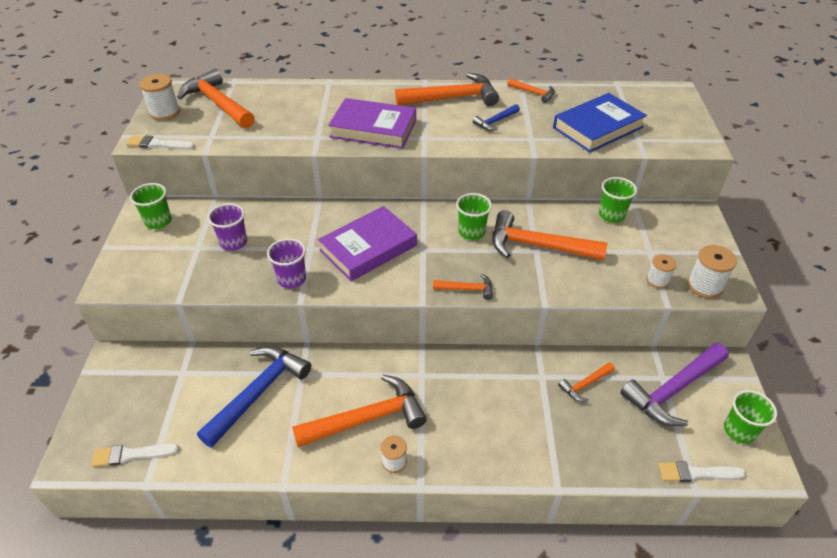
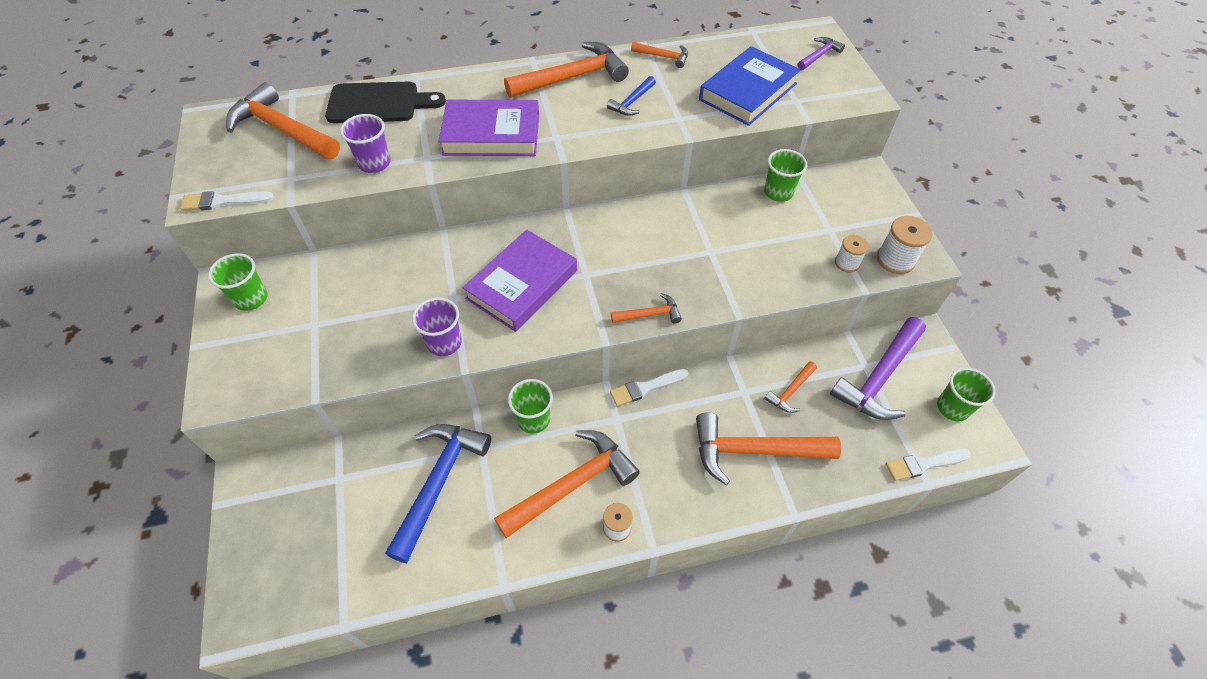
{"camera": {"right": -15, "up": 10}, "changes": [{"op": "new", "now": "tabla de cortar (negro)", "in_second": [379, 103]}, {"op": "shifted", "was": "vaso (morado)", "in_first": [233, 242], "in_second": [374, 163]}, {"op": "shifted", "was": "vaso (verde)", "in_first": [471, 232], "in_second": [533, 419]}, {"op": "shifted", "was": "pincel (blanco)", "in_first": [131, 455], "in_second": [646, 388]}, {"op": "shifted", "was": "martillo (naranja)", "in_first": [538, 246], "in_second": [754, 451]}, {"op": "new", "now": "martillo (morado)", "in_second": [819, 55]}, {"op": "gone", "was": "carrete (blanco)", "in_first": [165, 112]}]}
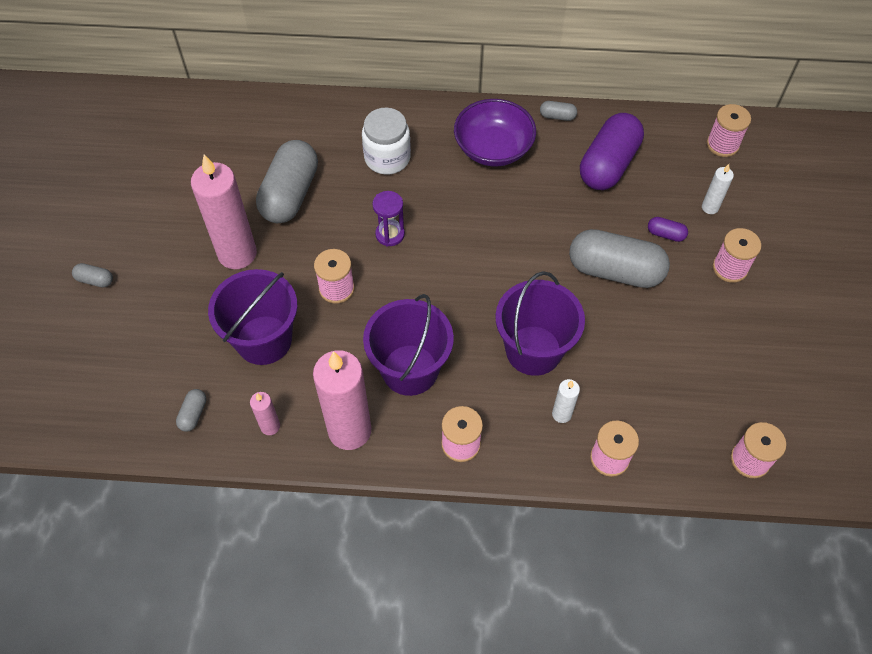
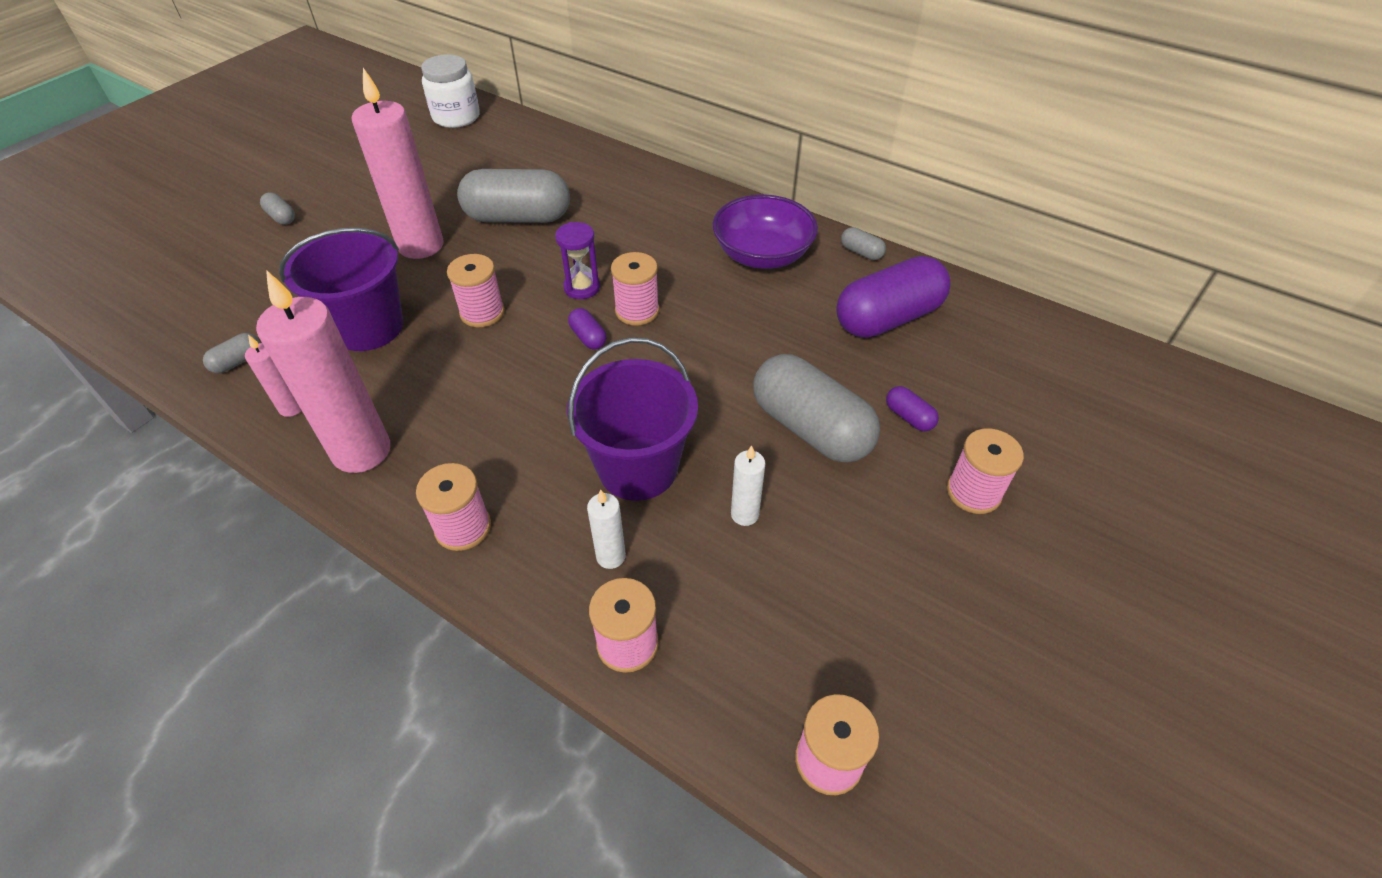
{"camera": {"right": 30, "up": -10}, "changes": [{"op": "shifted", "was": "tarro (blanco)", "in_first": [387, 158], "in_second": [456, 117]}, {"op": "rotated", "was": "cápsula (gris)", "in_first": [290, 194], "in_second": [518, 218], "clockwise": 45}, {"op": "new", "now": "cápsula (morado)", "in_second": [588, 337]}, {"op": "shifted", "was": "carrete (rosa)", "in_first": [722, 144], "in_second": [637, 311]}, {"op": "shifted", "was": "vela (blanco)", "in_first": [710, 207], "in_second": [744, 514]}, {"op": "gone", "was": "balde (morado)", "in_first": [410, 370]}]}
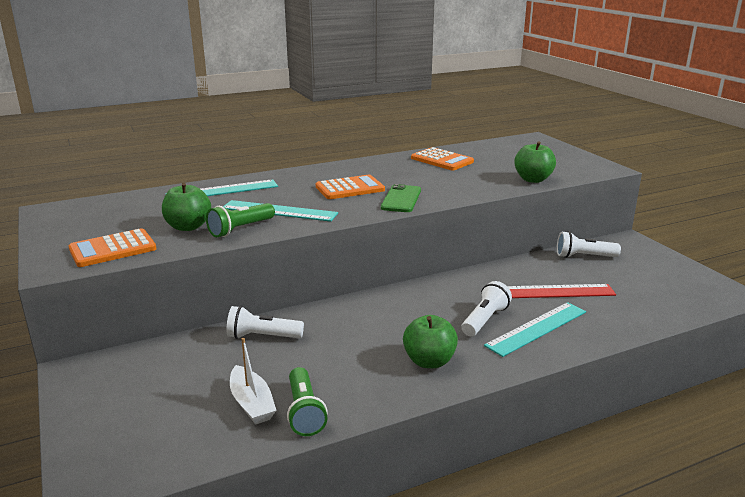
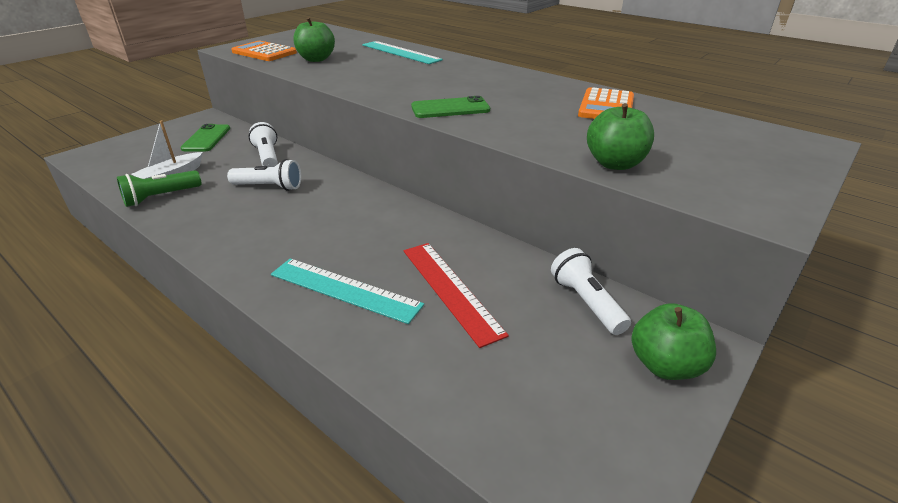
{"camera": {"right": 65, "up": 10}, "changes": [{"op": "new", "now": "móvil (verde)", "in_second": [206, 138]}, {"op": "shifted", "was": "lámpara de mano (blanco)", "in_first": [485, 320], "in_second": [269, 187]}, {"op": "shifted", "was": "manzana (verde)", "in_first": [429, 361], "in_second": [665, 365]}, {"op": "gone", "was": "lámpara de mano (verde)", "in_first": [240, 229]}, {"op": "gone", "was": "regla (turquesa)", "in_first": [279, 211]}, {"op": "gone", "was": "calculadora (naranja)", "in_first": [350, 188]}]}
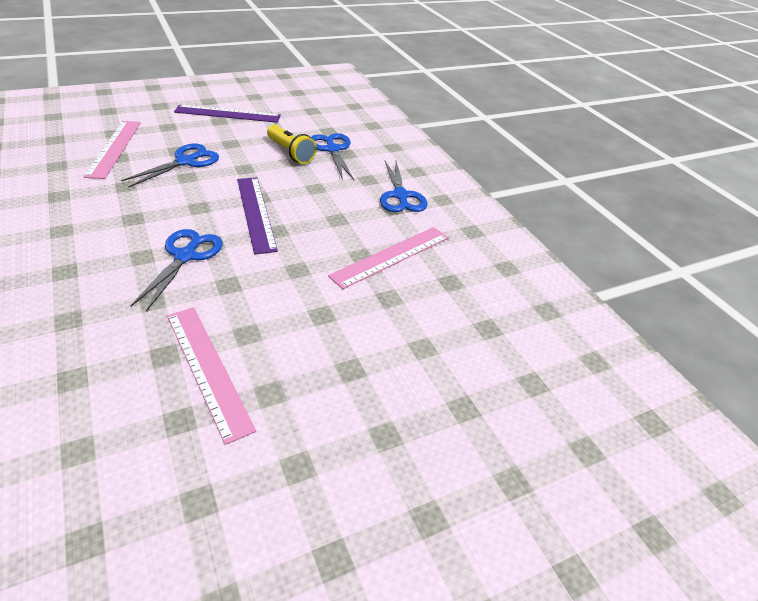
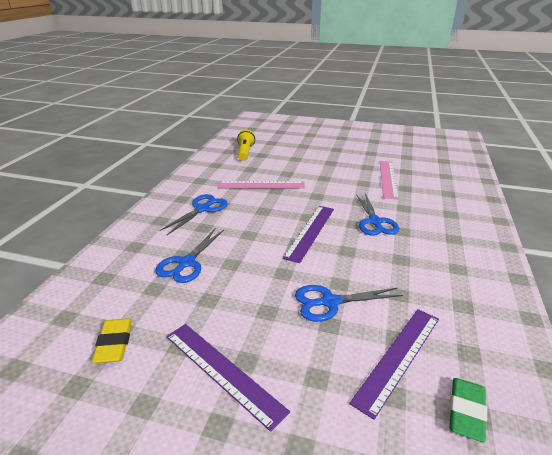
{"camera": {"right": -135, "up": -10}, "changes": [{"op": "new", "now": "goma de borrar (amarillo)", "in_second": [114, 343]}, {"op": "shifted", "was": "lámpara de mano (amarillo)", "in_first": [291, 152], "in_second": [245, 152]}, {"op": "repainted", "was": "regla (rosa)", "now": "regla (morado)", "in_first": [114, 148], "in_second": [399, 357]}, {"op": "rotated", "was": "tijeras (azul)", "in_first": [185, 256], "in_second": [375, 222], "clockwise": -60}, {"op": "new", "now": "goma de borrar (verde)", "in_second": [466, 412]}]}
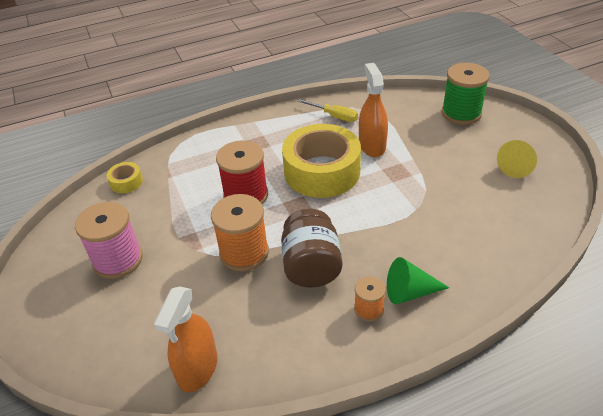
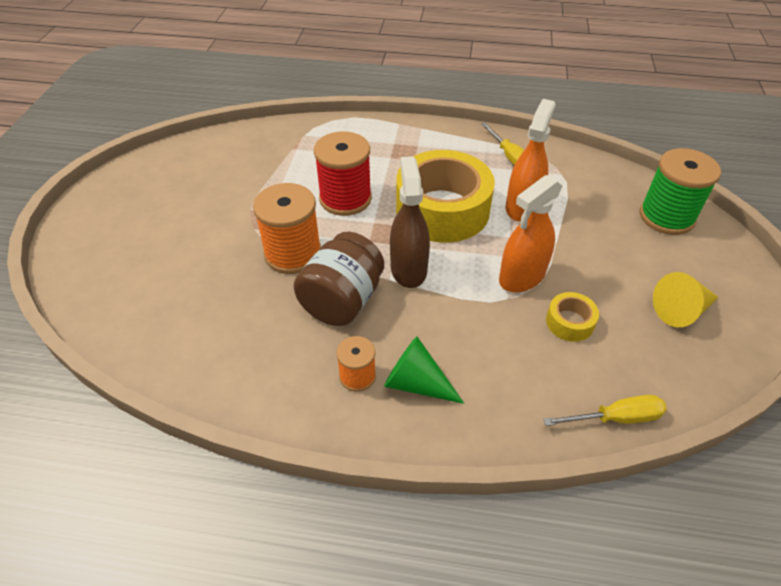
{"camera": {"right": 30, "up": 5}, "changes": [{"op": "new", "now": "pulverizador (marrón)", "in_second": [408, 269]}, {"op": "shifted", "was": "pulverizador (naranja)", "in_first": [198, 368], "in_second": [522, 277]}, {"op": "new", "now": "destornillador (amarillo)", "in_second": [615, 418]}, {"op": "shifted", "was": "cinta adhesiva (amarillo)", "in_first": [126, 182], "in_second": [569, 322]}, {"op": "gone", "was": "carrete (rosa)", "in_first": [118, 260]}]}
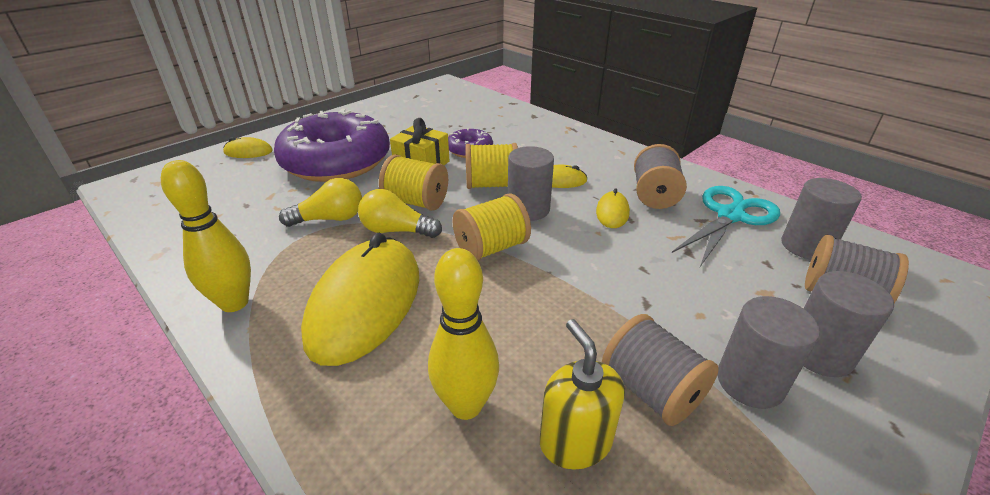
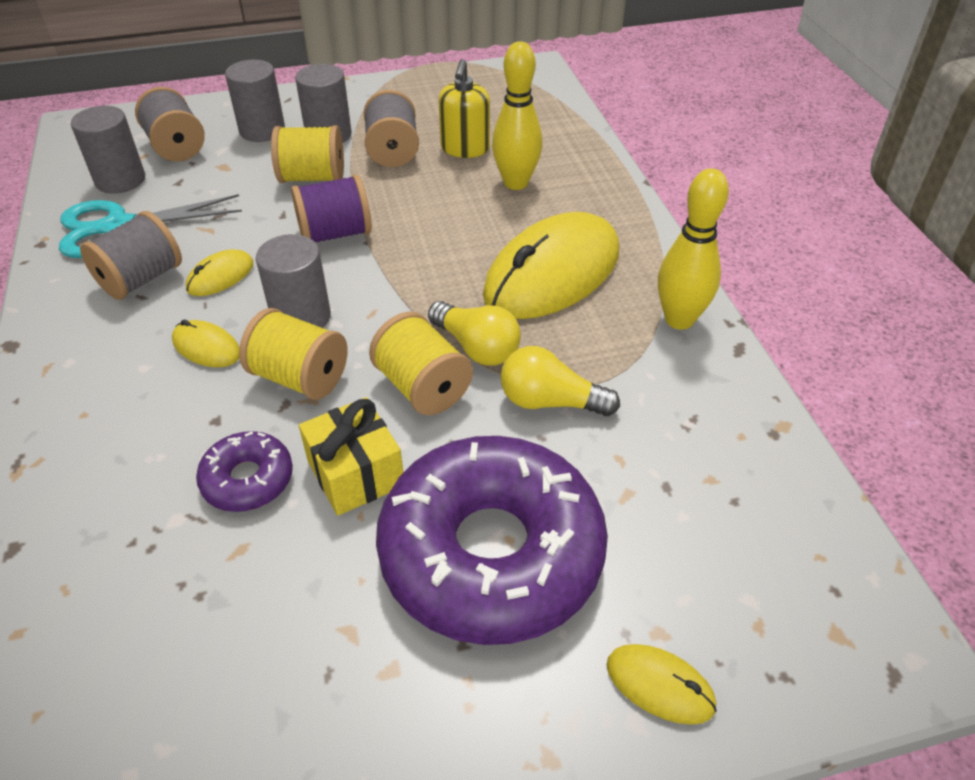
{"camera": {"right": -150, "up": 10}, "changes": [{"op": "shifted", "was": "carrete (amarillo)", "in_first": [491, 248], "in_second": [312, 177]}, {"op": "new", "now": "carrete (morado)", "in_second": [335, 234]}]}
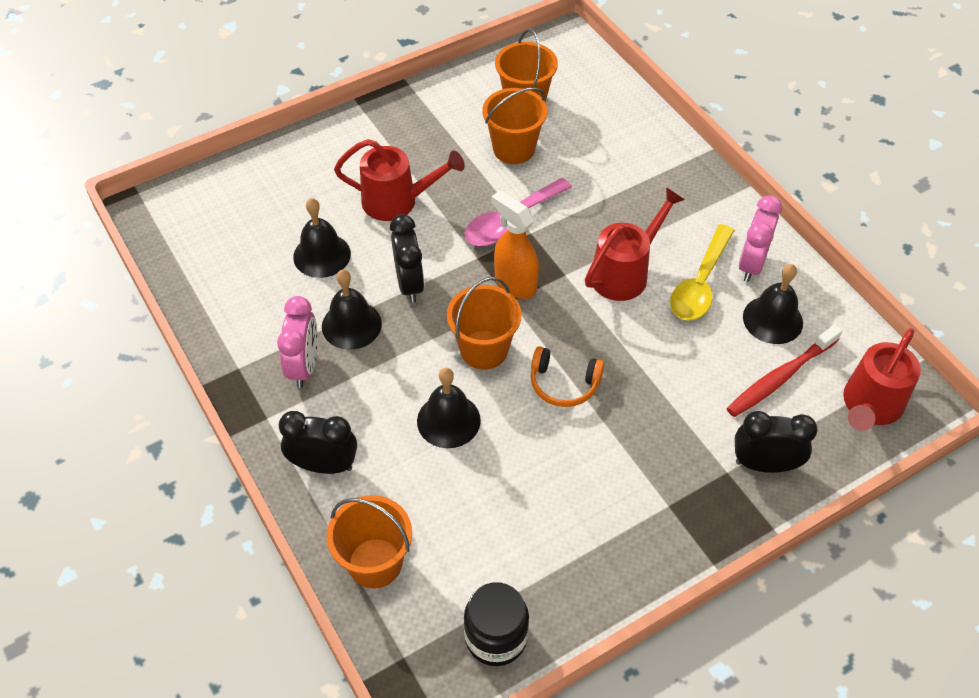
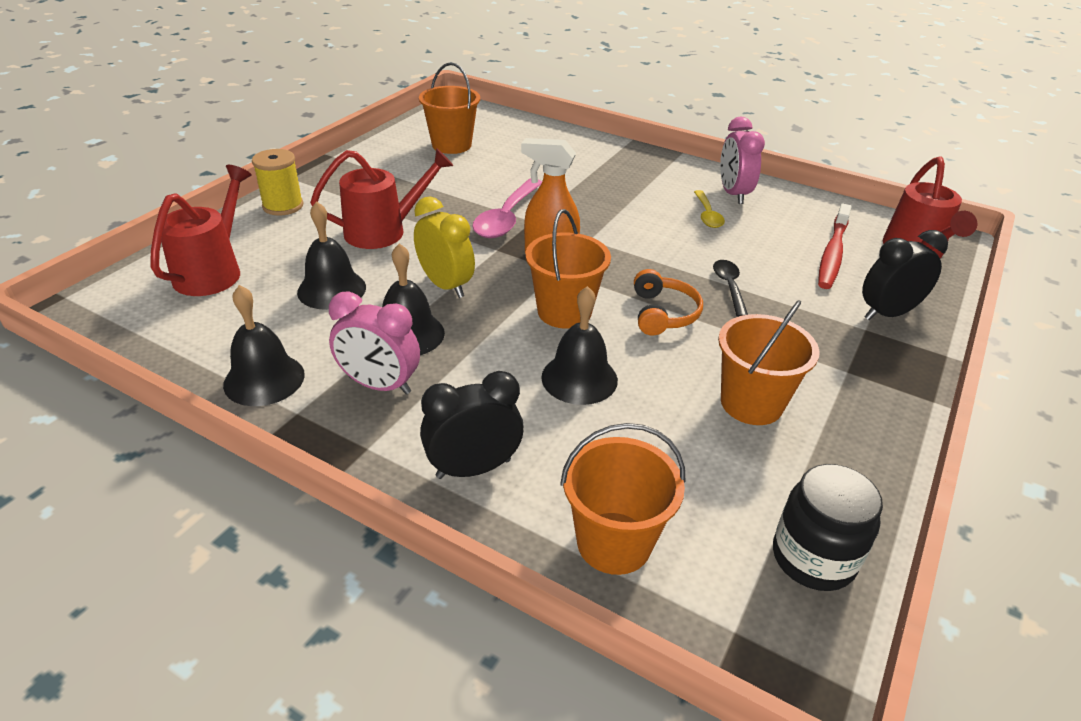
{"camera": {"right": -30, "up": -15}, "changes": [{"op": "shifted", "was": "regadera (rojo)", "in_first": [625, 272], "in_second": [213, 271]}, {"op": "shifted", "was": "campana (negro)", "in_first": [772, 319], "in_second": [264, 379]}, {"op": "new", "now": "carrete (amarillo)", "in_second": [283, 206]}, {"op": "rotated", "was": "despertador (rosa)", "in_first": [304, 366], "in_second": [379, 385], "clockwise": 135}, {"op": "repainted", "was": "despertador (negro)", "now": "despertador (amarillo)", "in_first": [409, 284], "in_second": [445, 285]}, {"op": "rotated", "was": "auriculares (naranja)", "in_first": [563, 384], "in_second": [663, 313], "clockwise": -75}, {"op": "scaled", "was": "cuchara (amarillo)", "in_first": [700, 284], "in_second": [707, 215], "ratio": 0.6}, {"op": "new", "now": "cuchara (negro)", "in_second": [729, 287]}, {"op": "shifted", "was": "balde (naranja)", "in_first": [514, 149], "in_second": [751, 403]}]}
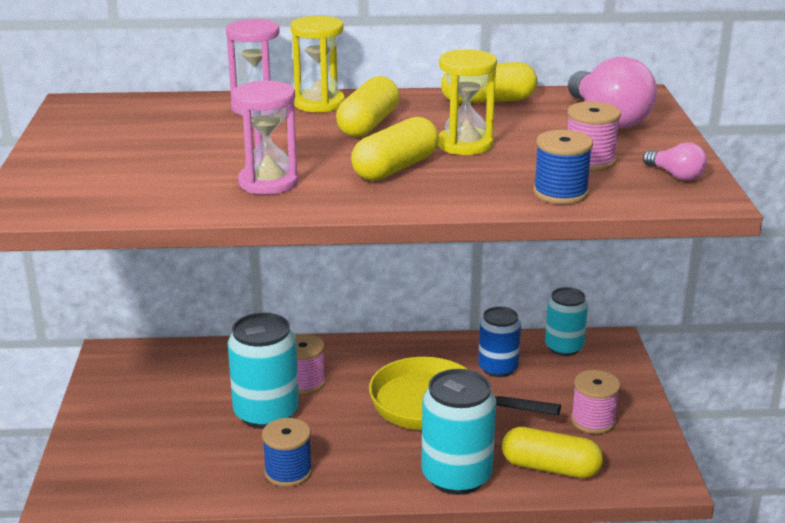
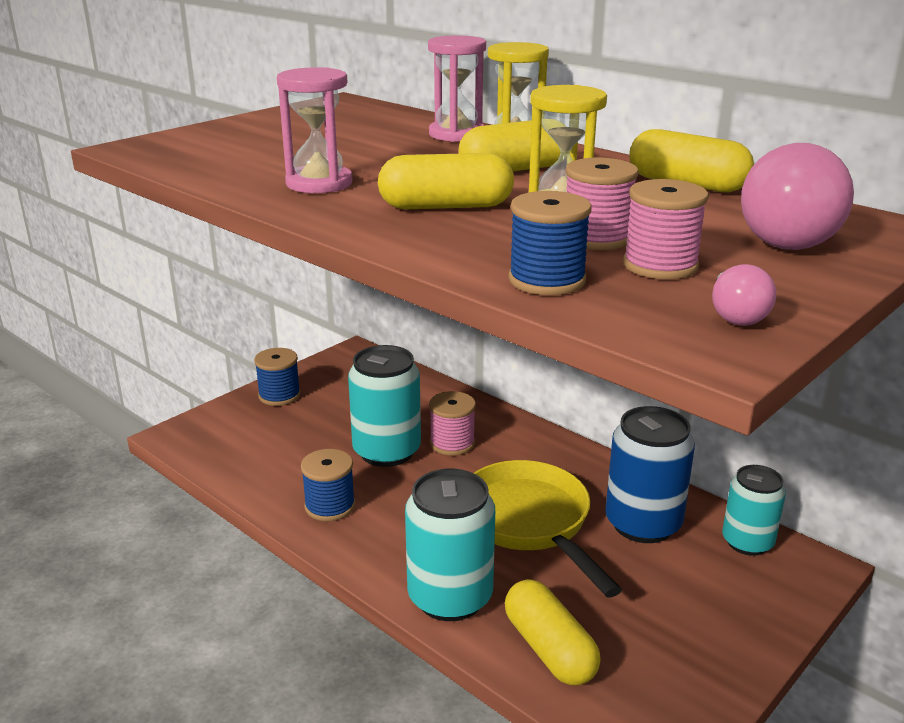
{"camera": {"right": 45, "up": 0}, "changes": [{"op": "new", "now": "carrete (azul)", "in_second": [279, 395]}, {"op": "shifted", "was": "carrete (rosa)", "in_first": [593, 421], "in_second": [596, 238]}, {"op": "scaled", "was": "lata (azul)", "in_first": [498, 368], "in_second": [643, 524], "ratio": 1.53}]}
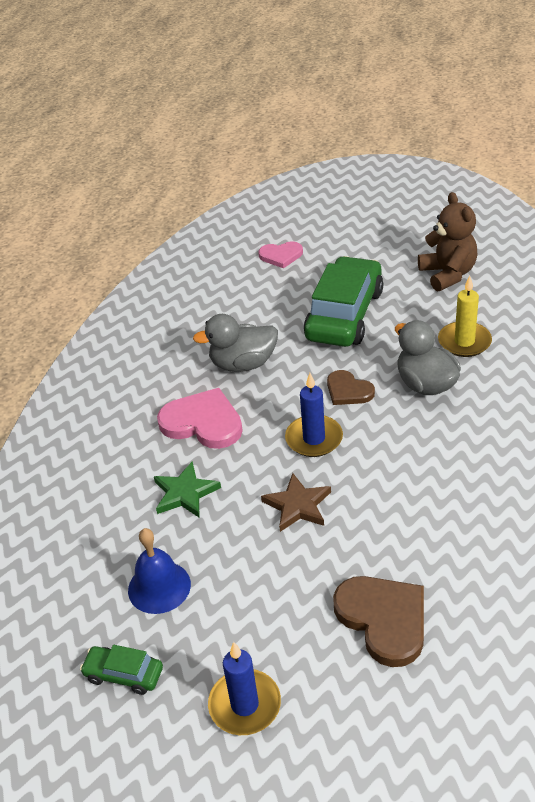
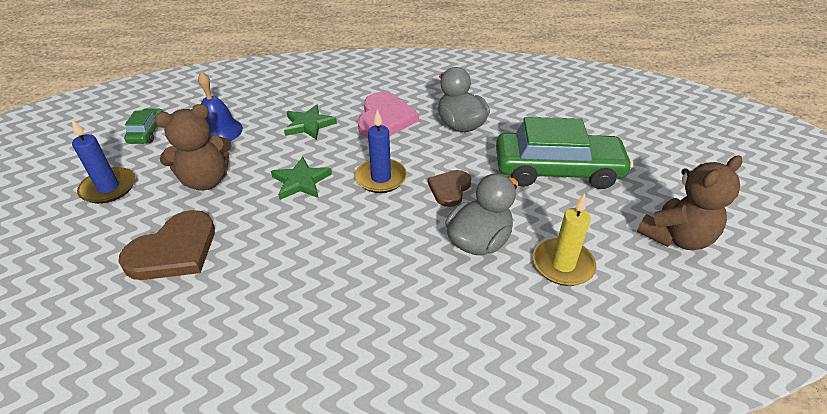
{"camera": {"right": 70, "up": 0}, "changes": [{"op": "new", "now": "osito (marrón)", "in_second": [206, 181]}, {"op": "repainted", "was": "estrella (marrón)", "now": "estrella (verde)", "in_first": [297, 505], "in_second": [301, 181]}, {"op": "gone", "was": "corazón (rosa)", "in_first": [281, 256]}]}
